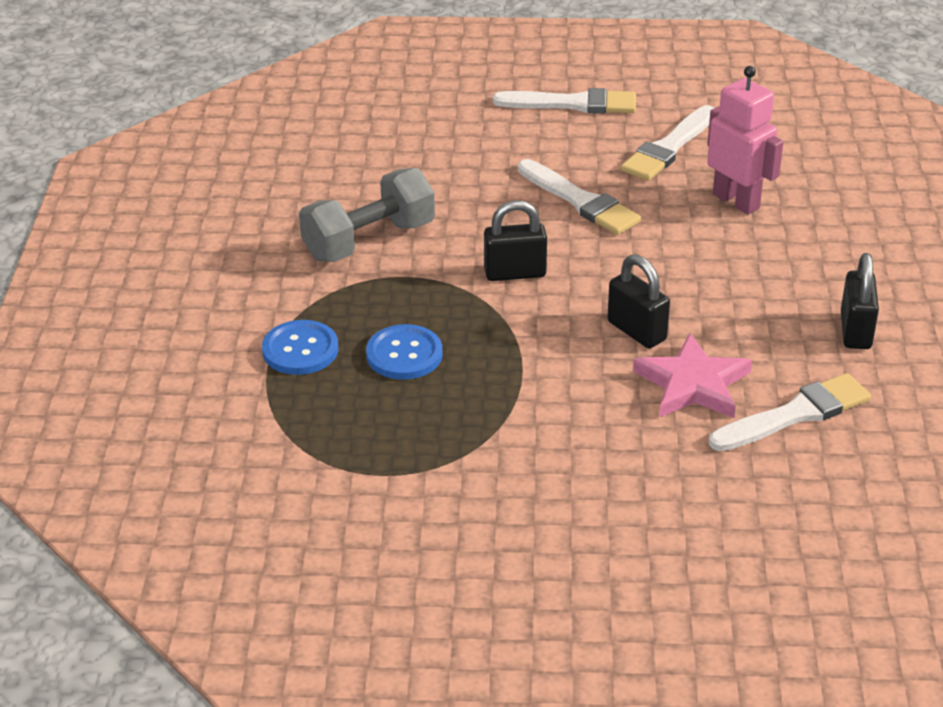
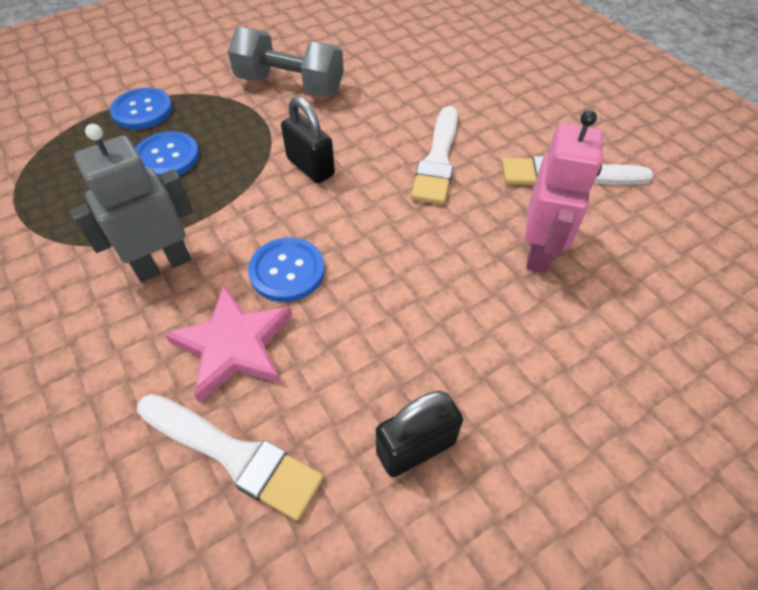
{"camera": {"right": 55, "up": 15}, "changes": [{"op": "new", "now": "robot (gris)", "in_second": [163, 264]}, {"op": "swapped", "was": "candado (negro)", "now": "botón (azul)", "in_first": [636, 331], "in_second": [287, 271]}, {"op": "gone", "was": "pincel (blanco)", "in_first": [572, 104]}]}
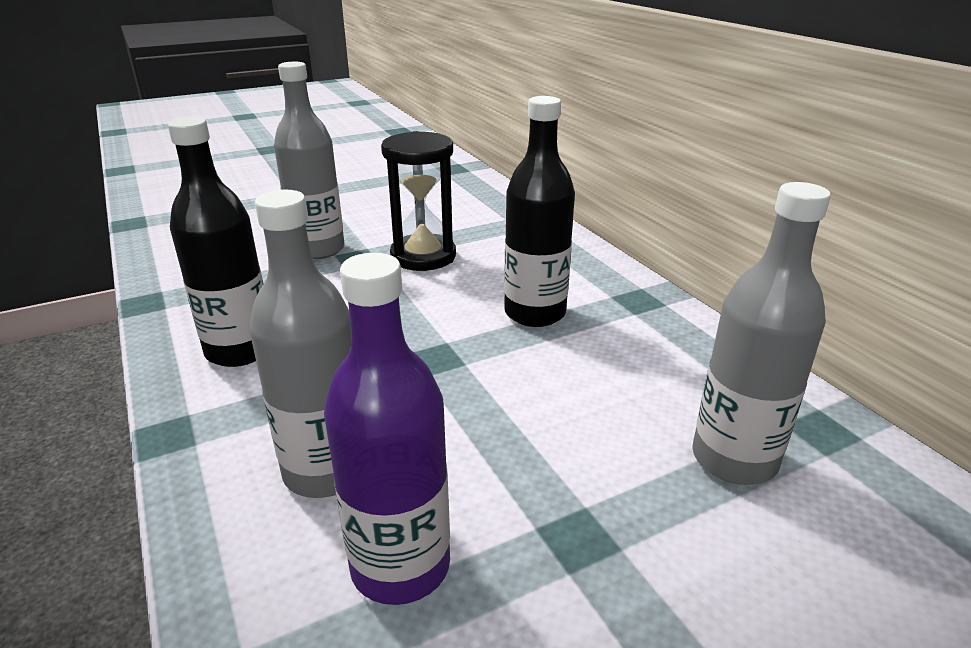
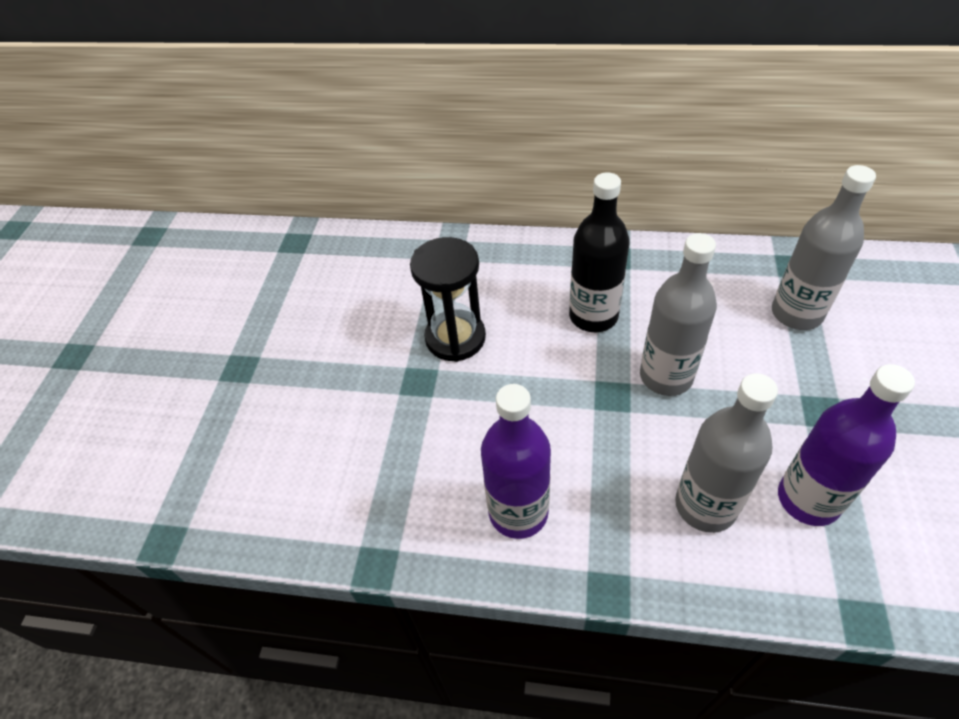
{"camera": {"right": -50, "up": 20}, "changes": [{"op": "repainted", "was": "botella (negro)", "now": "botella (morado)", "in_first": [240, 350], "in_second": [518, 512]}, {"op": "shifted", "was": "botella (gris)", "in_first": [318, 249], "in_second": [666, 376]}]}
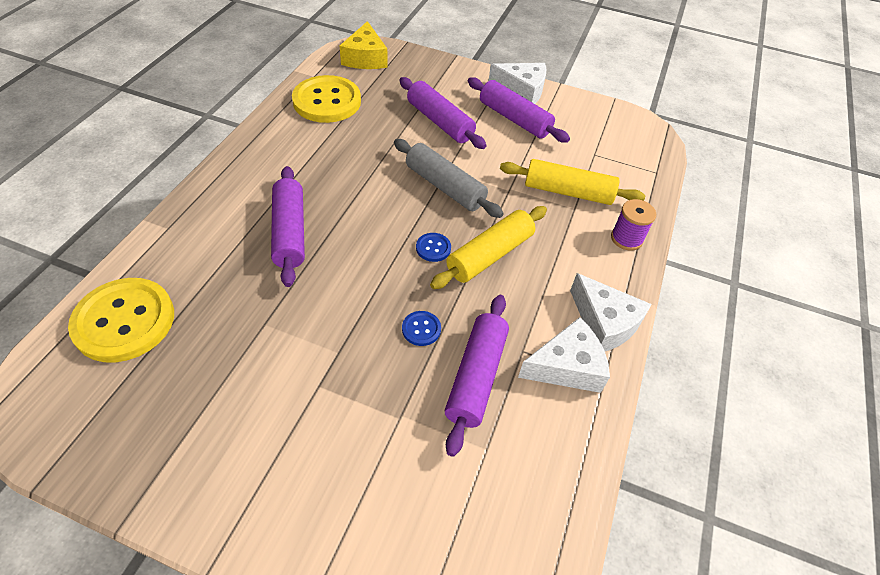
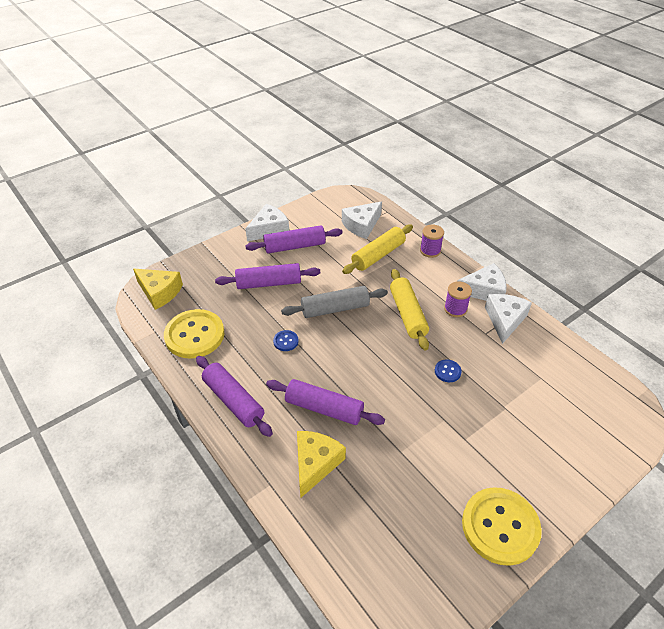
{"camera": {"right": -55, "up": -5}, "changes": [{"op": "shifted", "was": "rodillo (morado)", "in_first": [476, 376], "in_second": [233, 401]}, {"op": "shifted", "was": "botón (azul)", "in_first": [433, 248], "in_second": [286, 341]}, {"op": "new", "now": "queso (amarillo)", "in_second": [315, 464]}, {"op": "new", "now": "queso (blanco)", "in_second": [361, 225]}, {"op": "new", "now": "carrete (morado)", "in_second": [455, 309]}, {"op": "shifted", "was": "botón (amarillo)", "in_first": [124, 321], "in_second": [500, 526]}]}
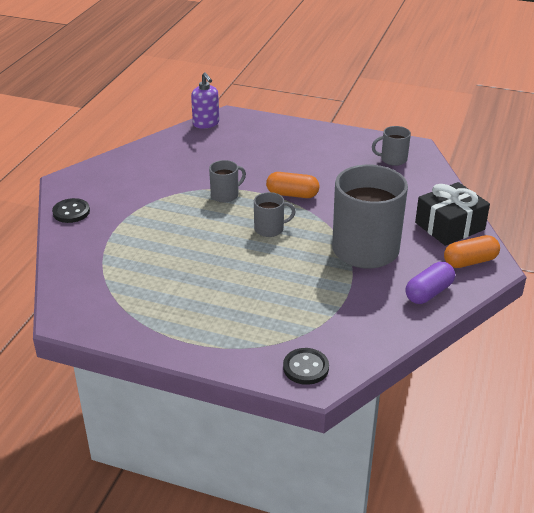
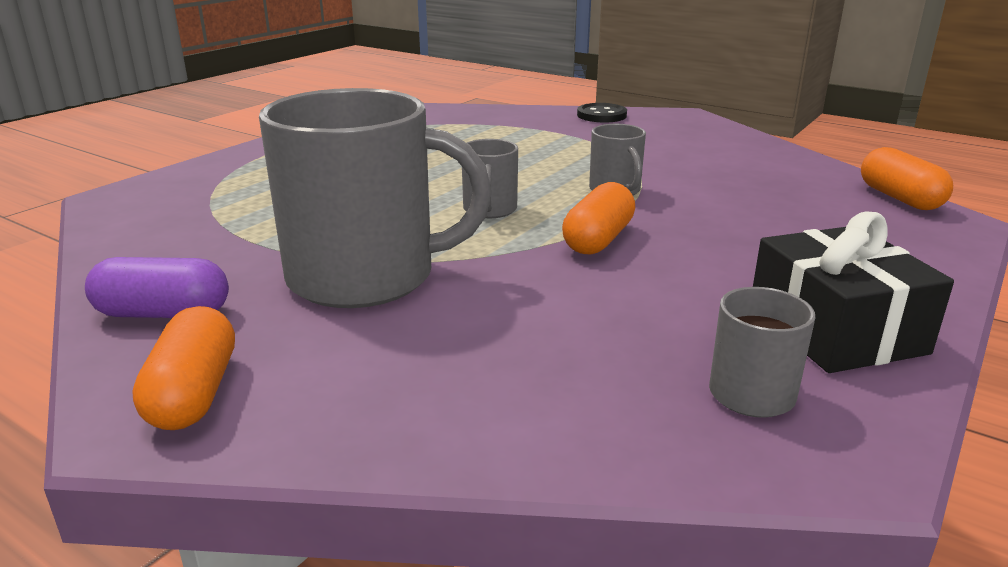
{"camera": {"right": 105, "up": -10}, "changes": [{"op": "rotated", "was": "cápsula (morado)", "in_first": [428, 292], "in_second": [163, 313], "clockwise": -60}, {"op": "shifted", "was": "regalo (negro)", "in_first": [449, 226], "in_second": [836, 329]}, {"op": "swapped", "was": "dispensador de jabón (morado)", "now": "cápsula (naranja)", "in_first": [206, 123], "in_second": [900, 198]}, {"op": "gone", "was": "botón (negro)", "in_first": [306, 368]}]}
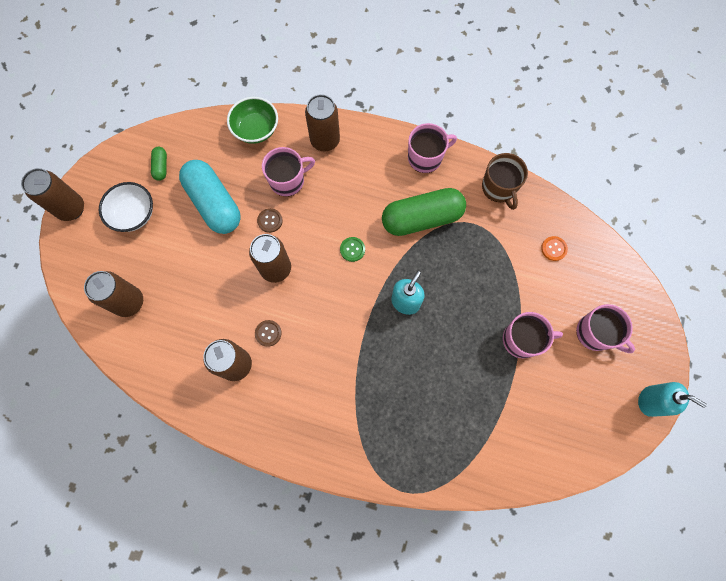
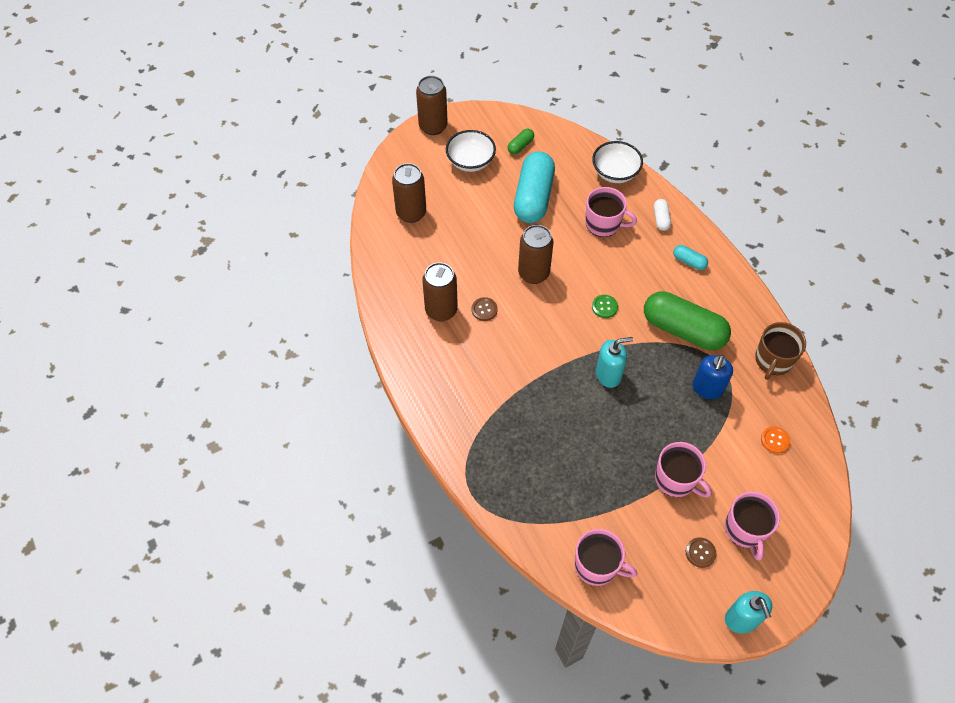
{"camera": {"right": 45, "up": -15}, "changes": [{"op": "shifted", "was": "taza (rosa)", "in_first": [426, 157], "in_second": [597, 566]}, {"op": "repainted", "was": "cuenco (verde)", "now": "cuenco (blanco)", "in_first": [256, 129], "in_second": [615, 173]}, {"op": "swapped", "was": "lata (marrón)", "now": "cápsula (blanco)", "in_first": [325, 141], "in_second": [661, 219]}, {"op": "new", "now": "cápsula (turquesa)", "in_second": [689, 261]}, {"op": "shifted", "was": "botón (marrón)", "in_first": [270, 221], "in_second": [700, 553]}, {"op": "new", "now": "dispensador de jabón (azul)", "in_second": [707, 388]}]}
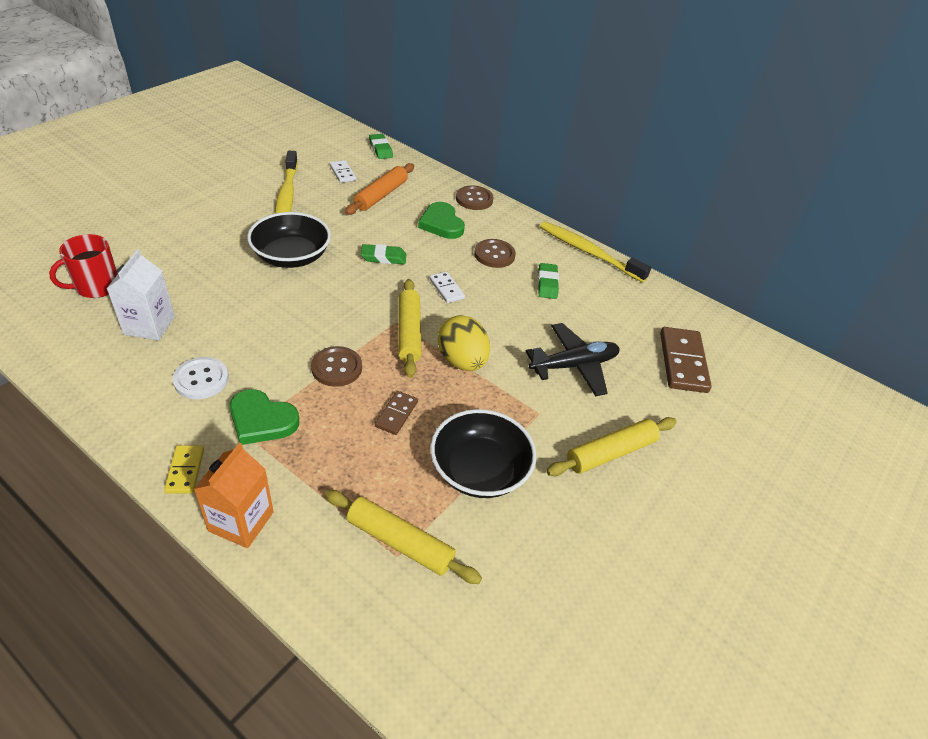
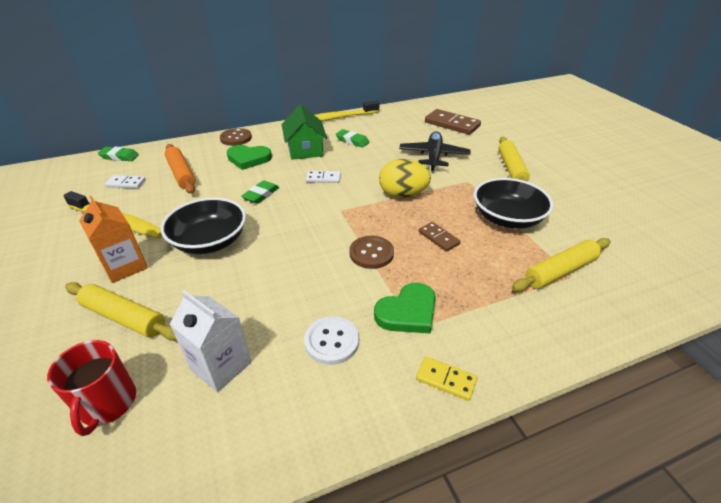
{"camera": {"right": -55, "up": -5}, "changes": [{"op": "shifted", "was": "rodillo (amarillo)", "in_first": [409, 333], "in_second": [124, 317]}, {"op": "shifted", "was": "cartón de leche (naranja)", "in_first": [241, 521], "in_second": [125, 266]}, {"op": "swapped", "was": "botón (marrón)", "now": "casa (verde)", "in_first": [494, 255], "in_second": [305, 149]}]}
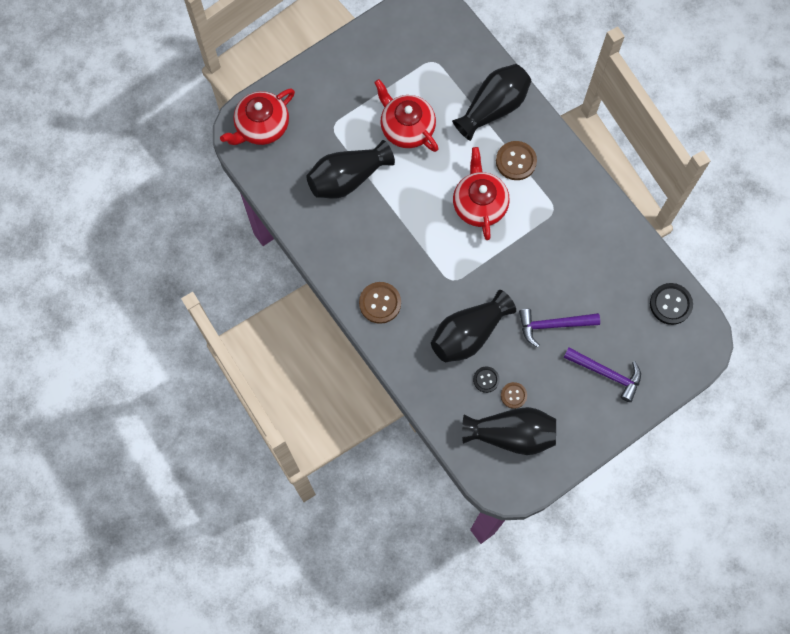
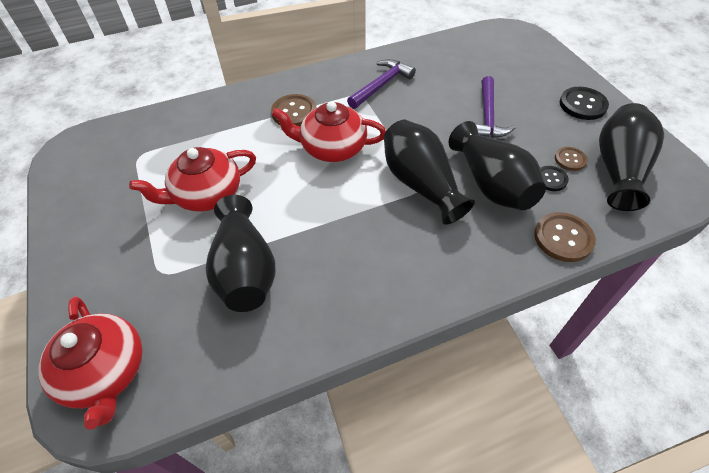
{"camera": {"right": -75, "up": -20}, "changes": [{"op": "shifted", "was": "martillo (morado)", "in_first": [607, 374], "in_second": [382, 85]}, {"op": "shifted", "was": "florero (negro)", "in_first": [493, 108], "in_second": [421, 184]}, {"op": "shifted", "was": "botón (marrón)", "in_first": [380, 303], "in_second": [563, 238]}, {"op": "shifted", "was": "botón (negro)", "in_first": [670, 304], "in_second": [582, 105]}]}
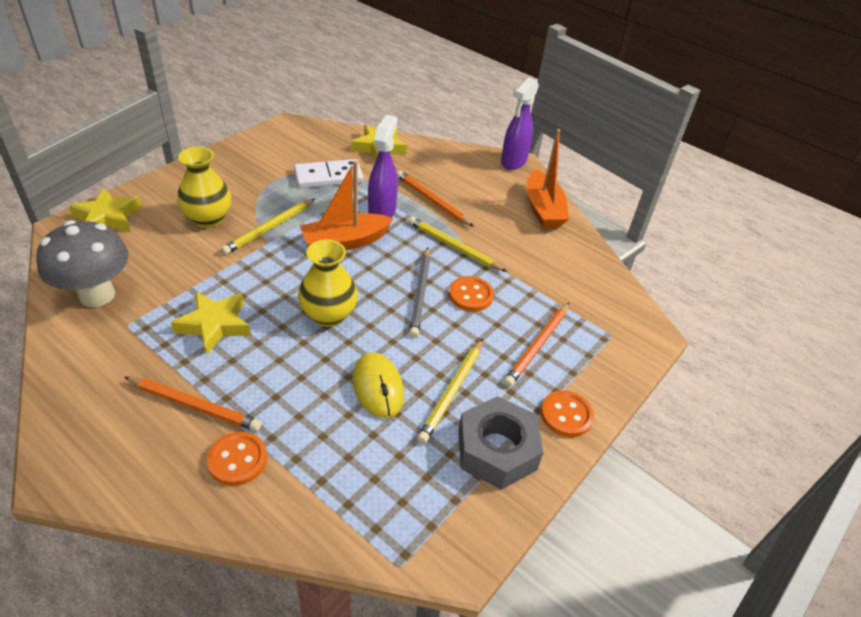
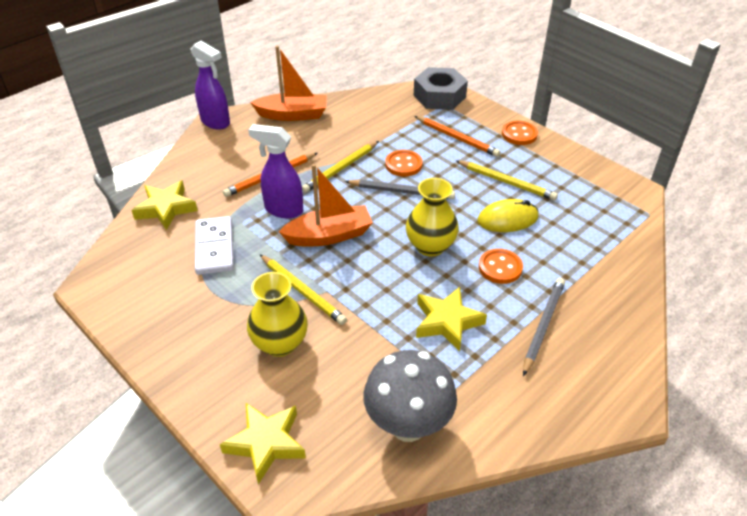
{"camera": {"right": -80, "up": 0}, "changes": [{"op": "rotated", "was": "barco (naranja)", "in_first": [345, 242], "in_second": [329, 235], "clockwise": -90}, {"op": "shifted", "was": "tuerca (gris)", "in_first": [496, 450], "in_second": [439, 96]}, {"op": "shifted", "was": "botón (naranja)", "in_first": [237, 460], "in_second": [500, 267]}, {"op": "repainted", "was": "lápiz (naranja)", "now": "lápiz (gris)", "in_first": [194, 405], "in_second": [543, 326]}]}
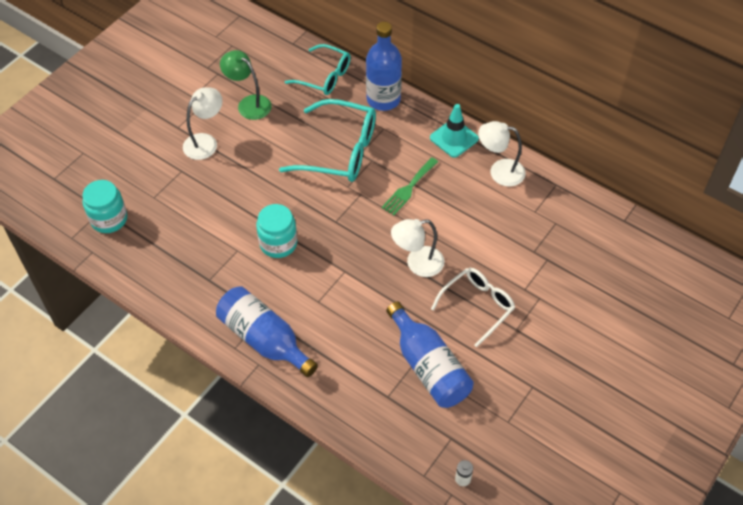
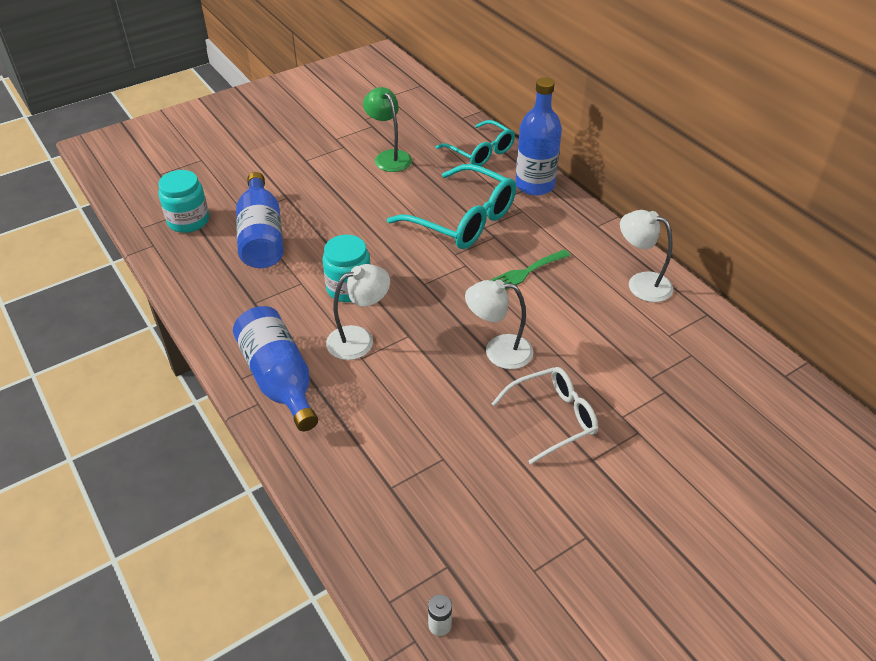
{"camera": {"right": 20, "up": -10}, "changes": [{"op": "shifted", "was": "botella (azul)", "in_first": [428, 367], "in_second": [262, 236]}, {"op": "shifted", "was": "lámpara (blanco)", "in_first": [205, 142], "in_second": [359, 339]}, {"op": "gone", "was": "cono de tráfico (turquesa)", "in_first": [454, 138]}]}
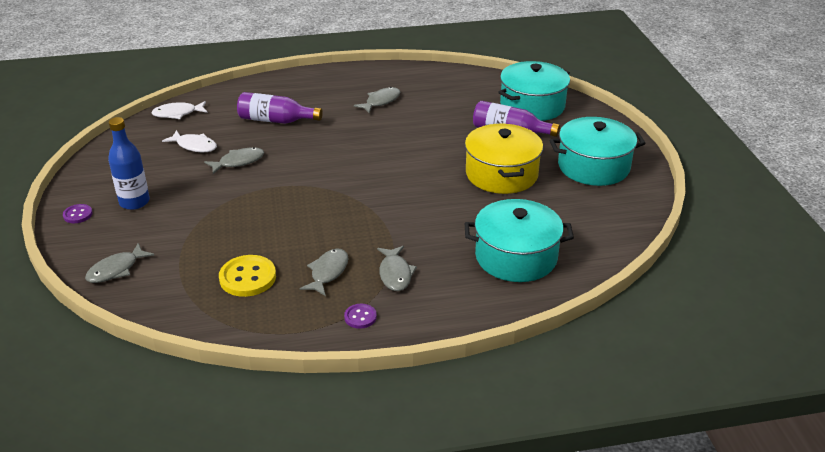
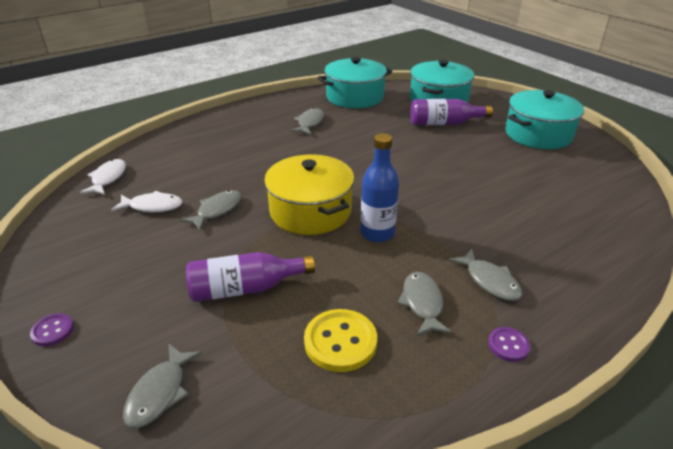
{"camera": {"right": -25, "up": 0}, "changes": [{"op": "rotated", "was": "pez (blanco)", "in_first": [177, 114], "in_second": [108, 178], "clockwise": 135}, {"op": "shifted", "was": "botella (morado)", "in_first": [276, 120], "in_second": [245, 288]}, {"op": "shifted", "was": "olla (amarillo)", "in_first": [501, 174], "in_second": [310, 211]}, {"op": "shifted", "was": "olla (turquesa)", "in_first": [516, 257], "in_second": [354, 97]}, {"op": "shifted", "was": "botella (azul)", "in_first": [134, 202], "in_second": [377, 233]}]}
